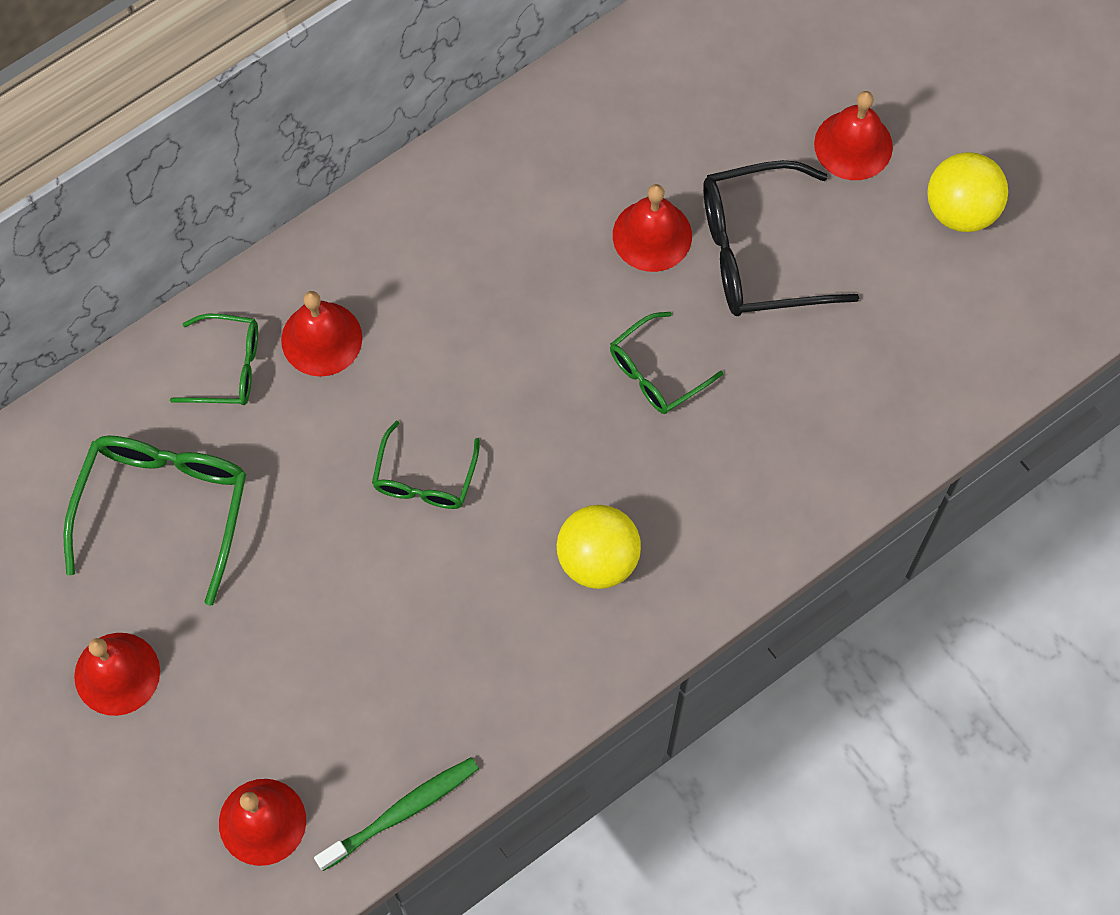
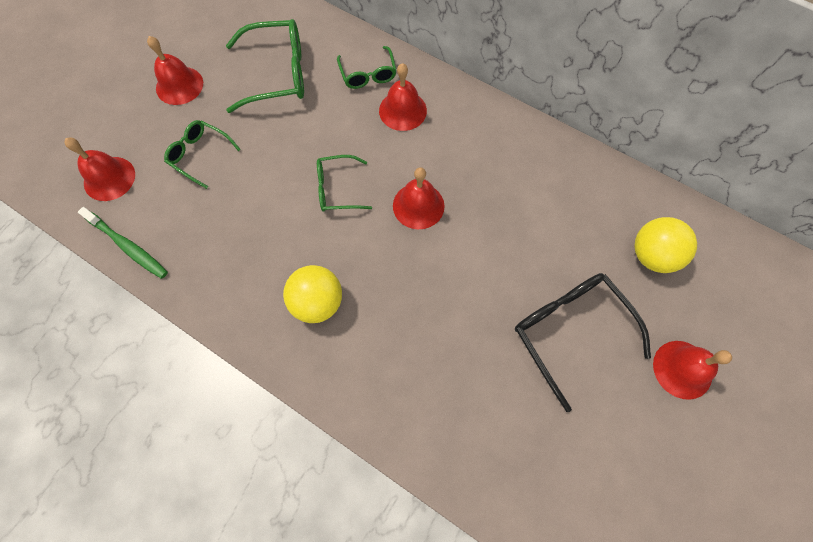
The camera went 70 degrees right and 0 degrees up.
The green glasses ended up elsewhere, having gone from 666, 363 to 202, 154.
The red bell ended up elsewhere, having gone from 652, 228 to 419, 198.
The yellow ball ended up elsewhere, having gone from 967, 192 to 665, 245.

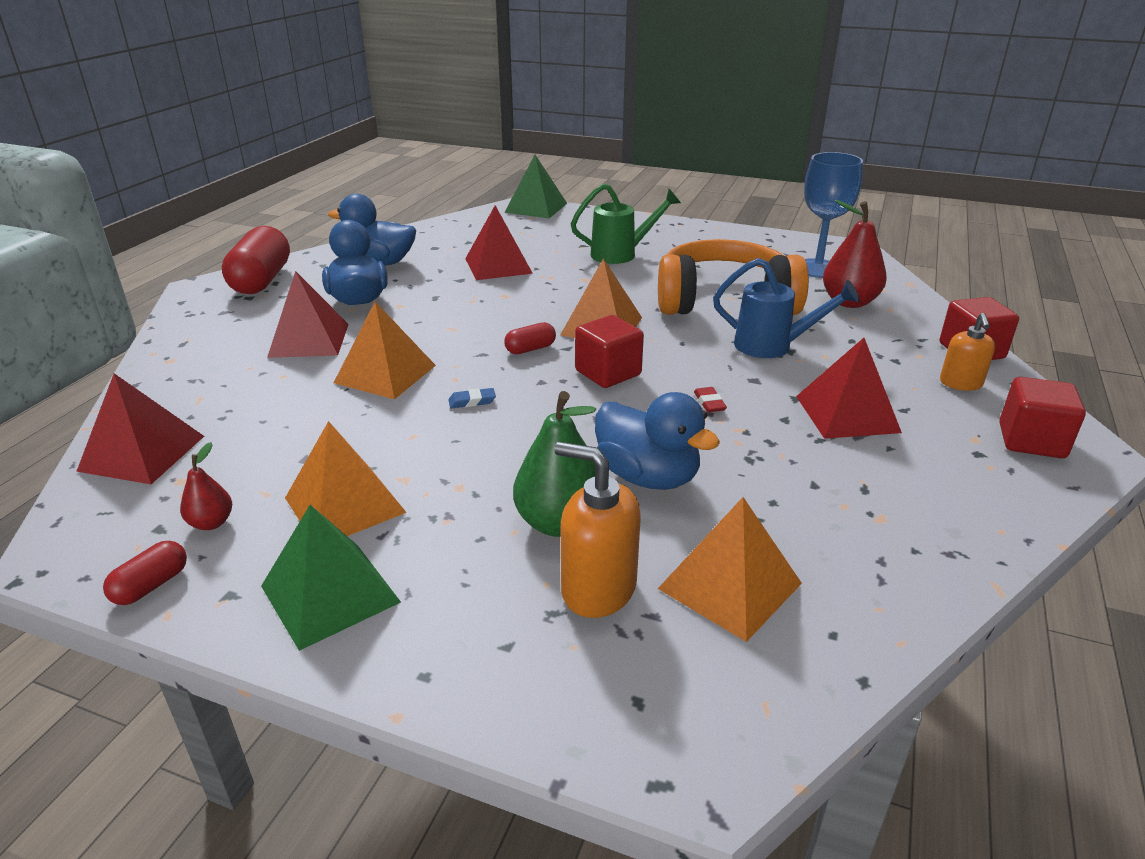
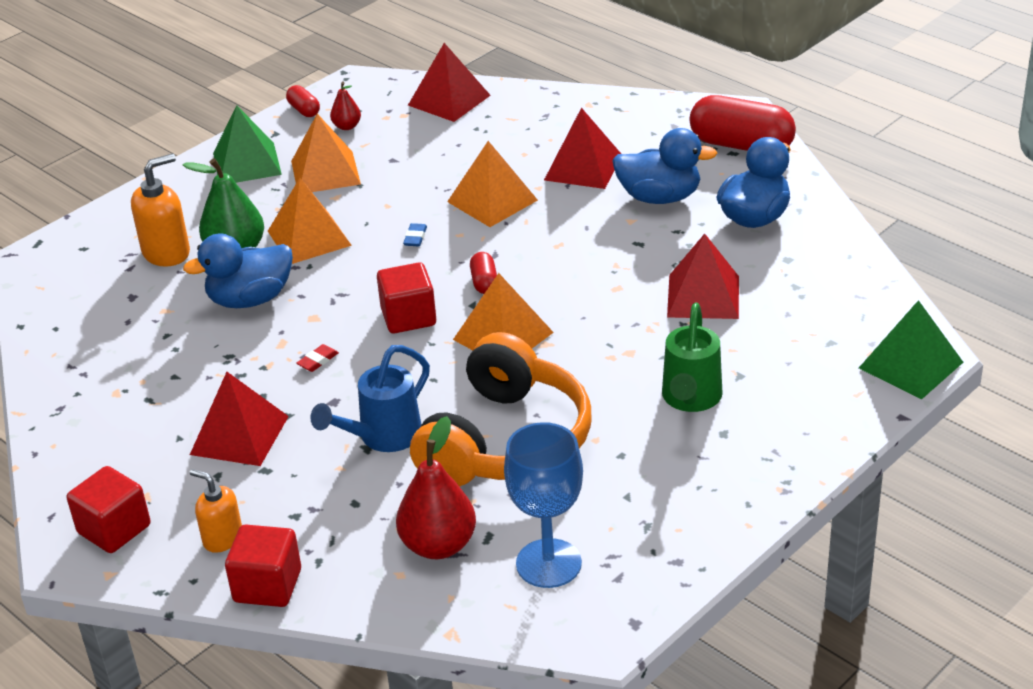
The camera went 115 degrees right and 5 degrees up.
The orange pyramid ended up elsewhere, having gone from 730, 569 to 310, 221.
The red eraser at 710, 399 ended up facing another way, 60 degrees counterclockwise from before.

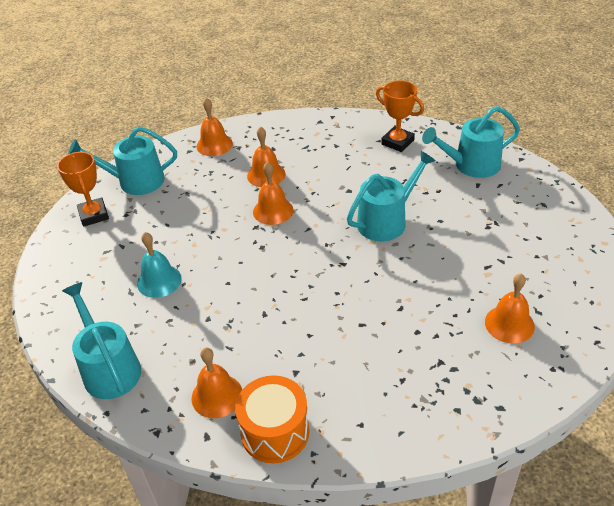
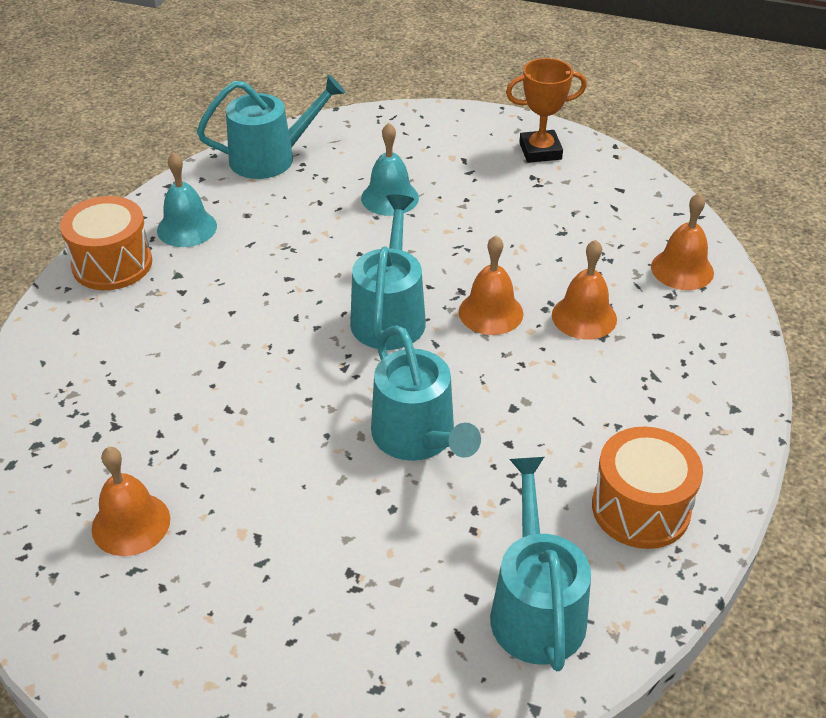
The camera went 100 degrees right and 0 degrees up.
What was the orange bell at 217, 382 turned into the turquoise bell at 187, 199.
The turquoise watering can ended up elsewhere, having gone from 122, 160 to 388, 272.
Where the orange trophy stood at 400, 116, the orange drum came to stand at 647, 487.

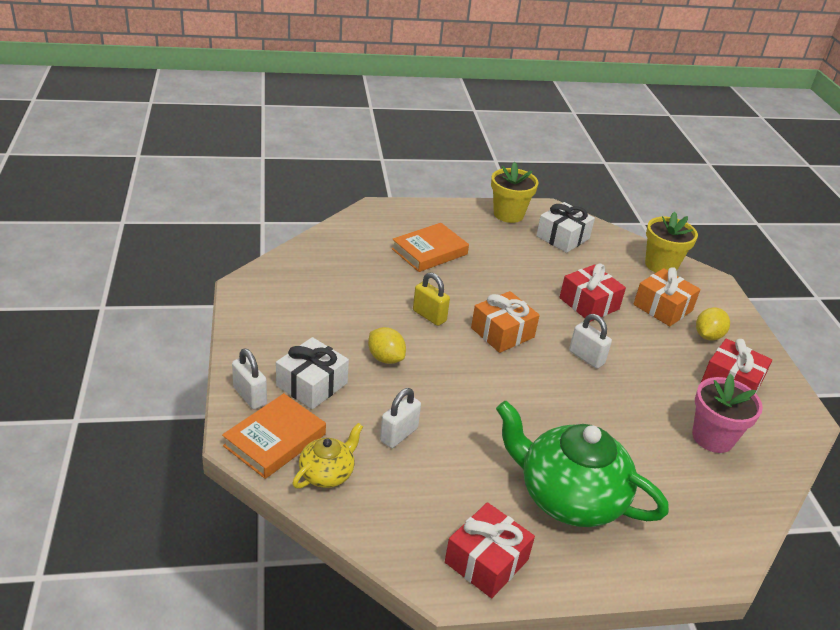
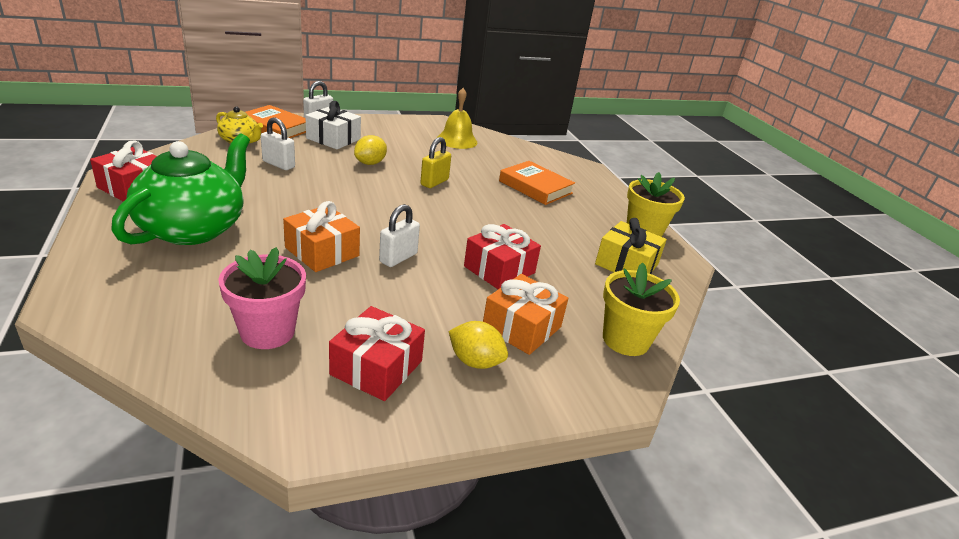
The camera went 80 degrees right and 5 degrees down.
The orange gift ended up elsewhere, having gone from 505, 322 to 321, 236.
The second view gained the yellow bell at 457, 118.
What was the white gift at 565, 227 turned into the yellow gift at 631, 246.

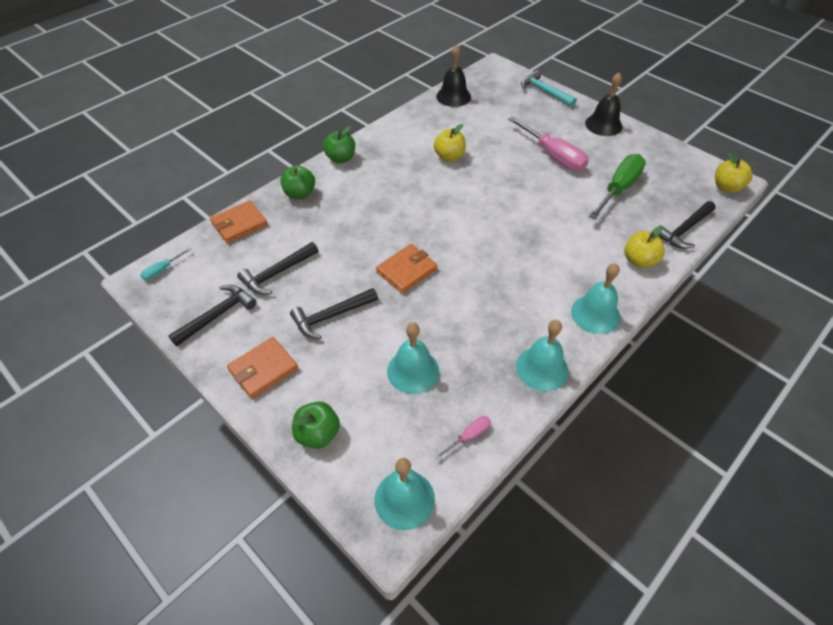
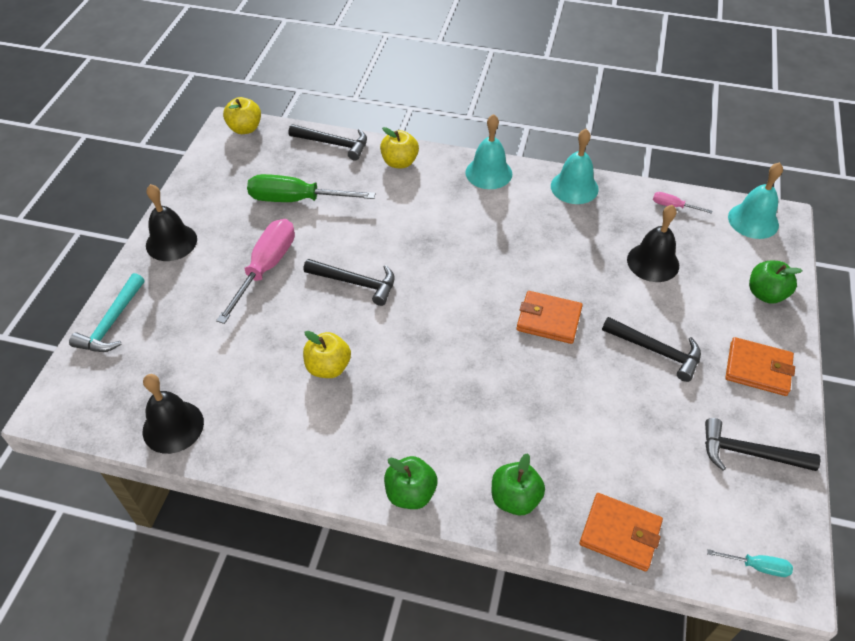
The camera went 120 degrees left and 0 degrees up.
The black hammer ended up elsewhere, having gone from 277, 268 to 349, 282.
What was the turquoise bell at 413, 358 turned into the black bell at 653, 243.

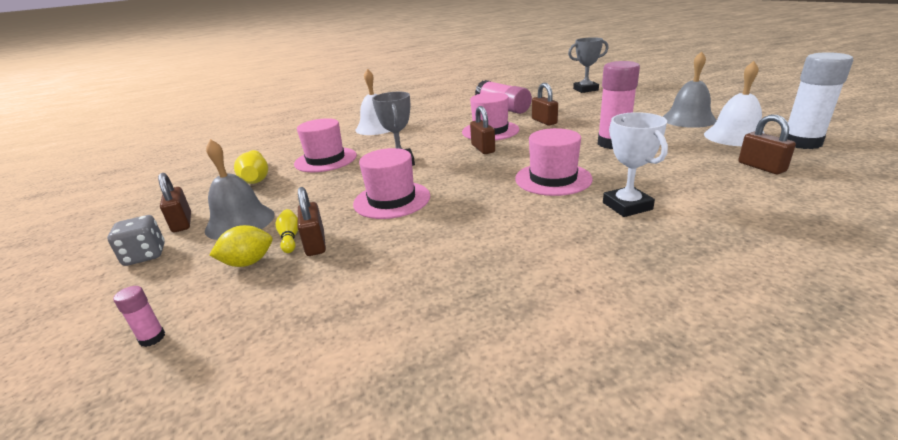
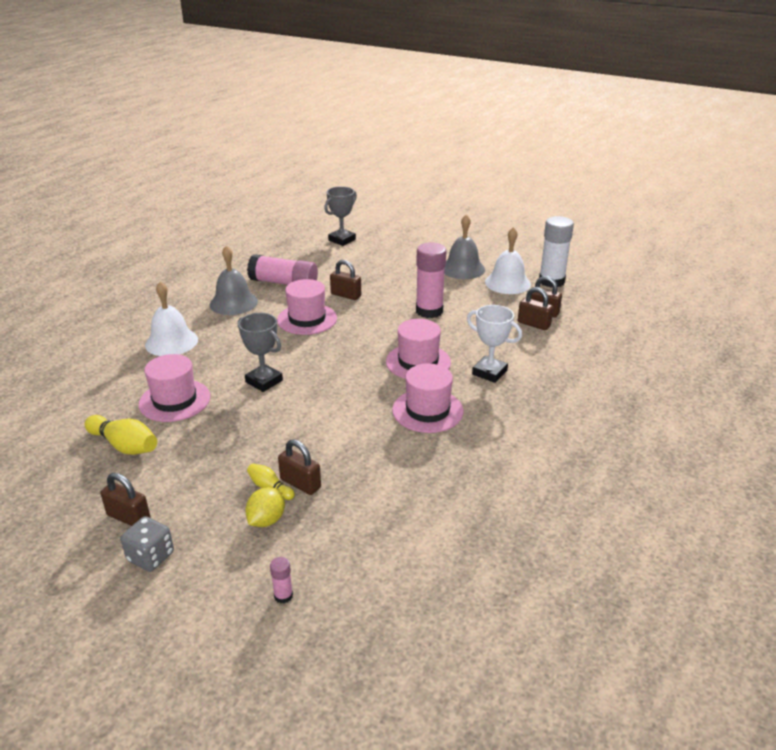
The camera went 40 degrees left and 5 degrees up.
The grey bell ended up elsewhere, having gone from 240, 189 to 234, 280.
The pink hat ended up elsewhere, having gone from 391, 183 to 428, 398.
The brown padlock ended up elsewhere, having gone from 482, 130 to 535, 308.

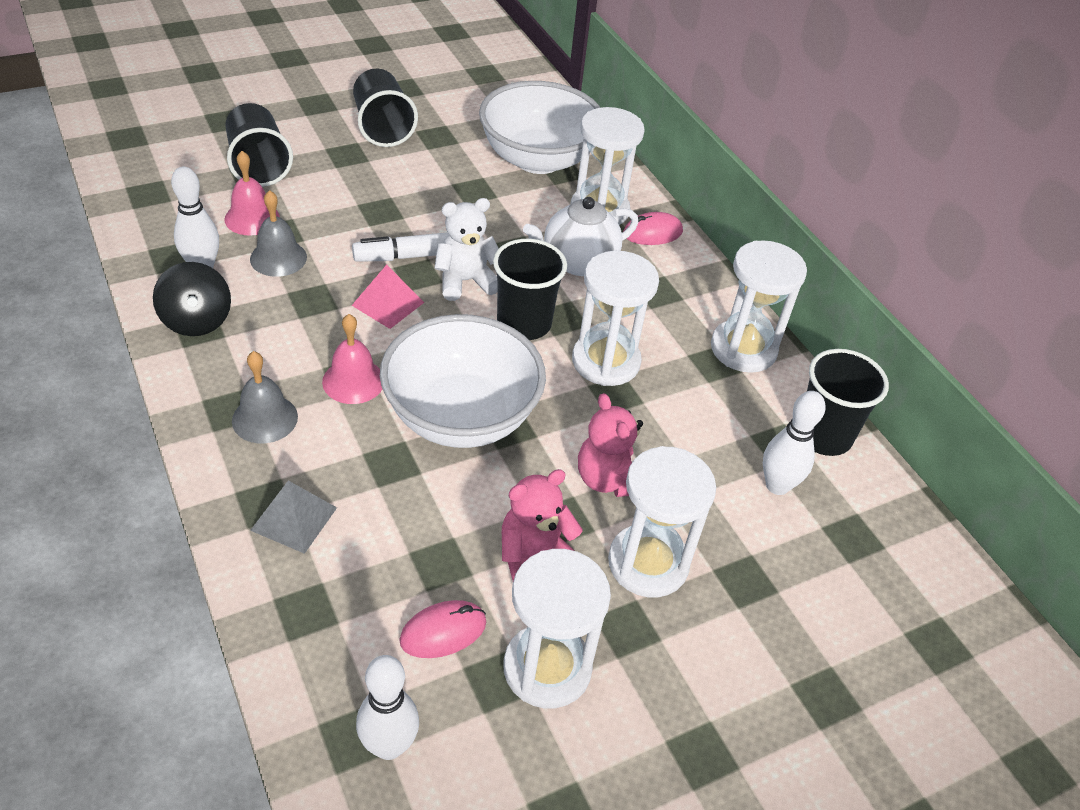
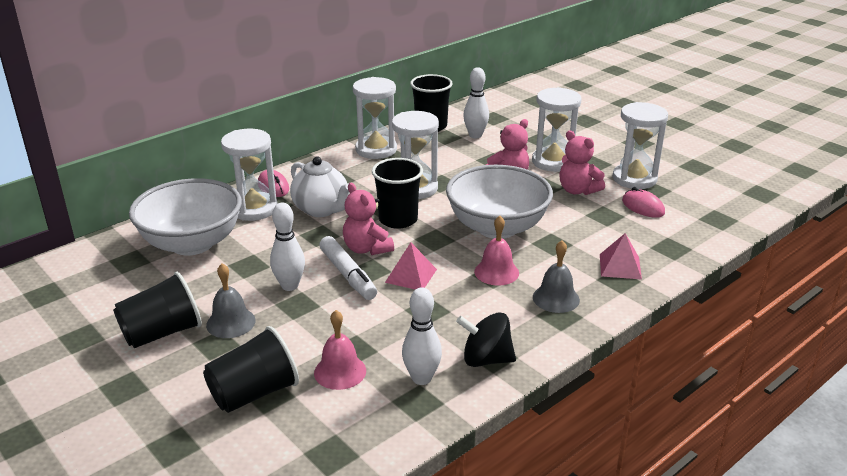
The camera went 100 degrees left and 15 degrees down.
The grey bell ended up elsewhere, having gone from 278, 233 to 231, 300.
The white bowling pin ended up elsewhere, having gone from 387, 707 to 287, 247.
What was the white teddy bear at 466, 249 turned into the pink teddy bear at 368, 219.
The black spinning top at 192, 299 ended up facing another way, 135 degrees counterclockwise from before.
What was the grey pyramid at 293, 517 turned into the pink pyramid at 621, 256.

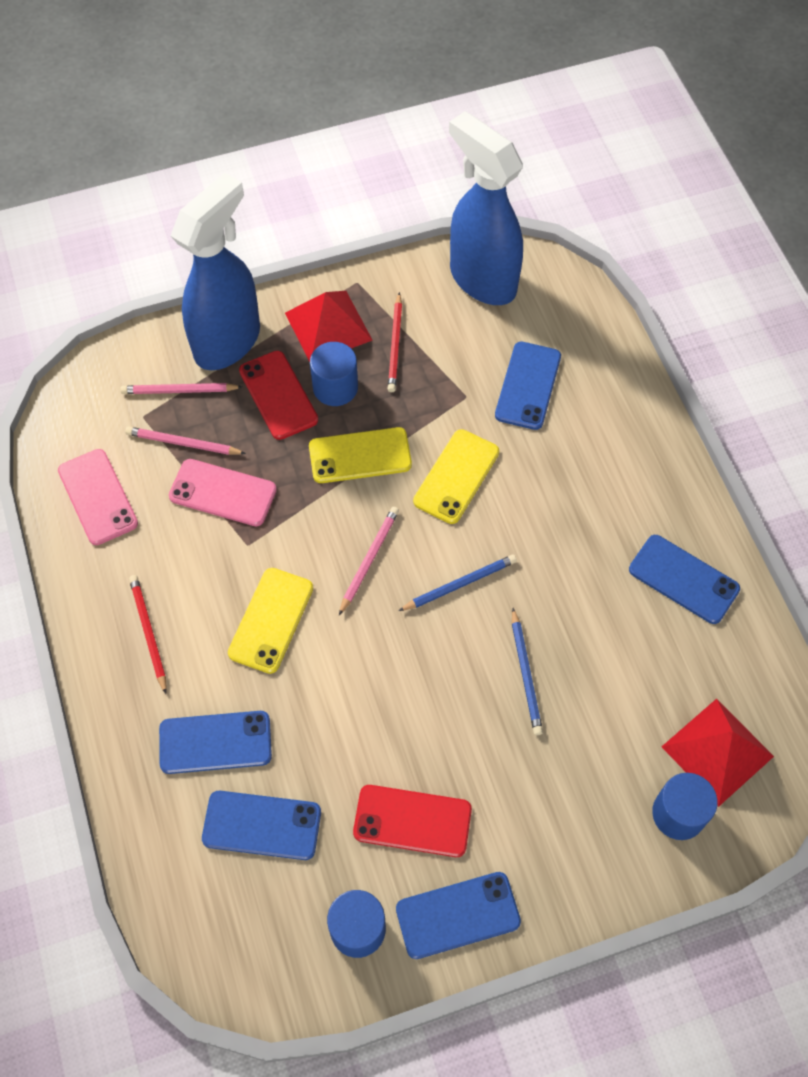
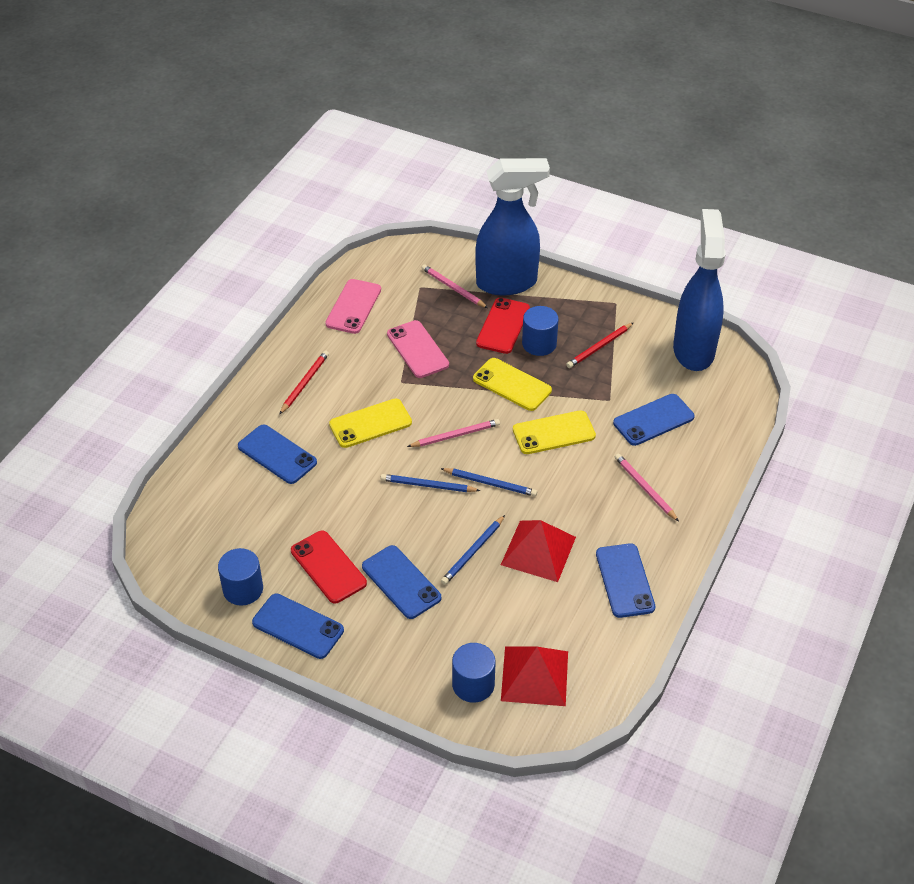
The camera went 45 degrees right and 15 degrees down.
The blue phone ended up elsewhere, having gone from 261, 825 to 401, 582.
The second view gained the blue pencil at 430, 483.
The red pyramid ended up elsewhere, having gone from 329, 326 to 538, 551.
The pink pencil ended up elsewhere, having gone from 185, 441 to 647, 487.

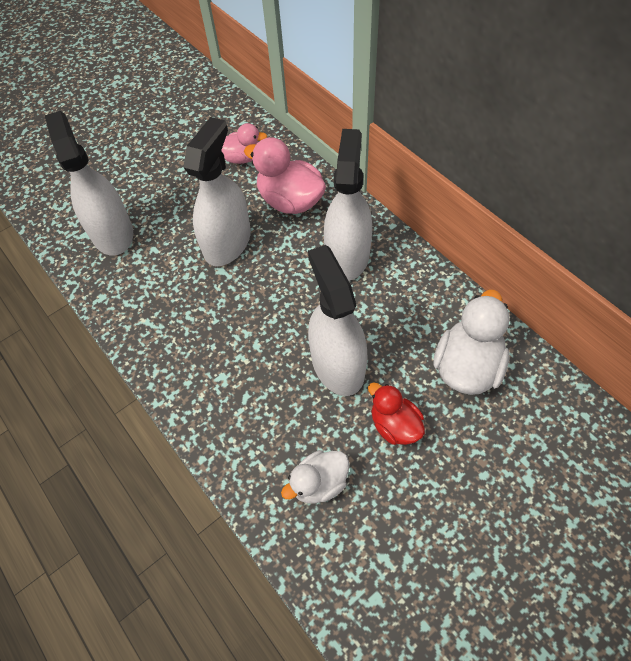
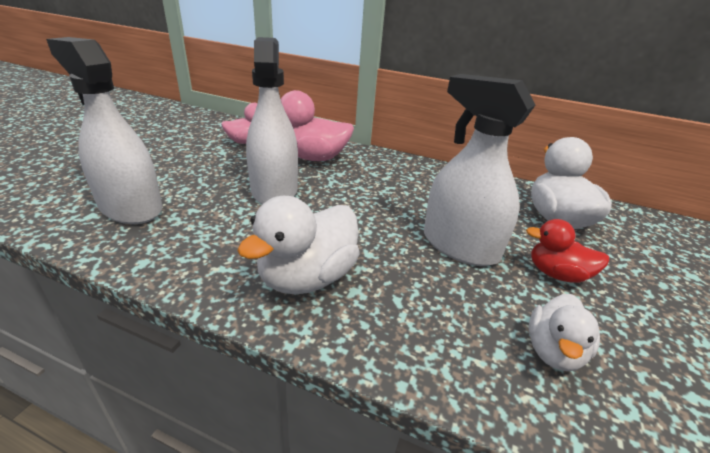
The camera went 35 degrees left and 25 degrees down.
The second view gained the white duck at 298, 245.
The second view lost the white spray bottle at 348, 205.

